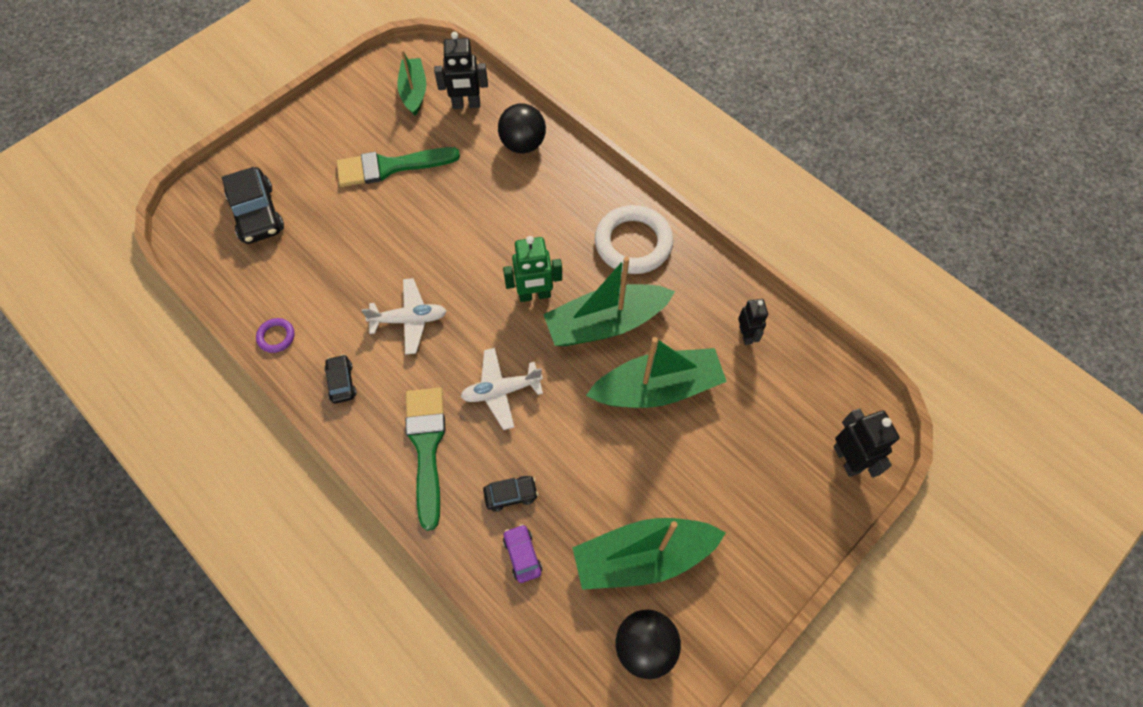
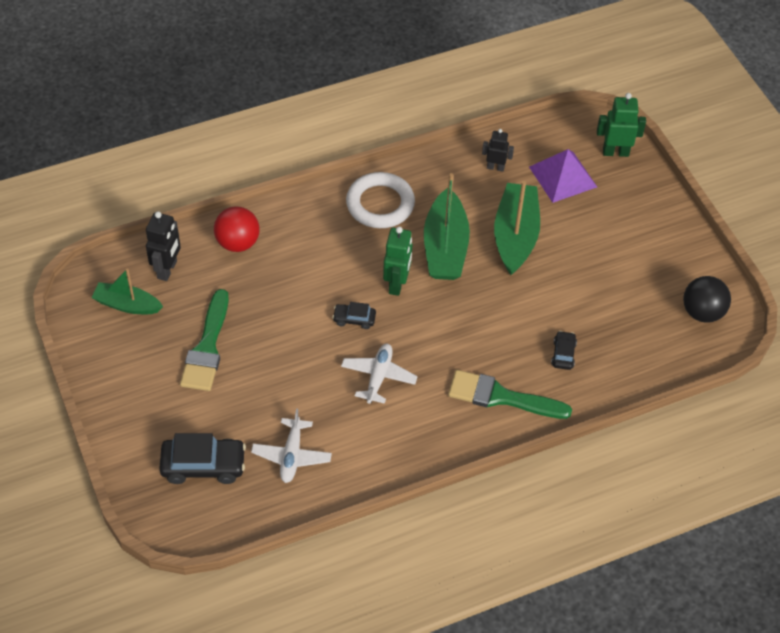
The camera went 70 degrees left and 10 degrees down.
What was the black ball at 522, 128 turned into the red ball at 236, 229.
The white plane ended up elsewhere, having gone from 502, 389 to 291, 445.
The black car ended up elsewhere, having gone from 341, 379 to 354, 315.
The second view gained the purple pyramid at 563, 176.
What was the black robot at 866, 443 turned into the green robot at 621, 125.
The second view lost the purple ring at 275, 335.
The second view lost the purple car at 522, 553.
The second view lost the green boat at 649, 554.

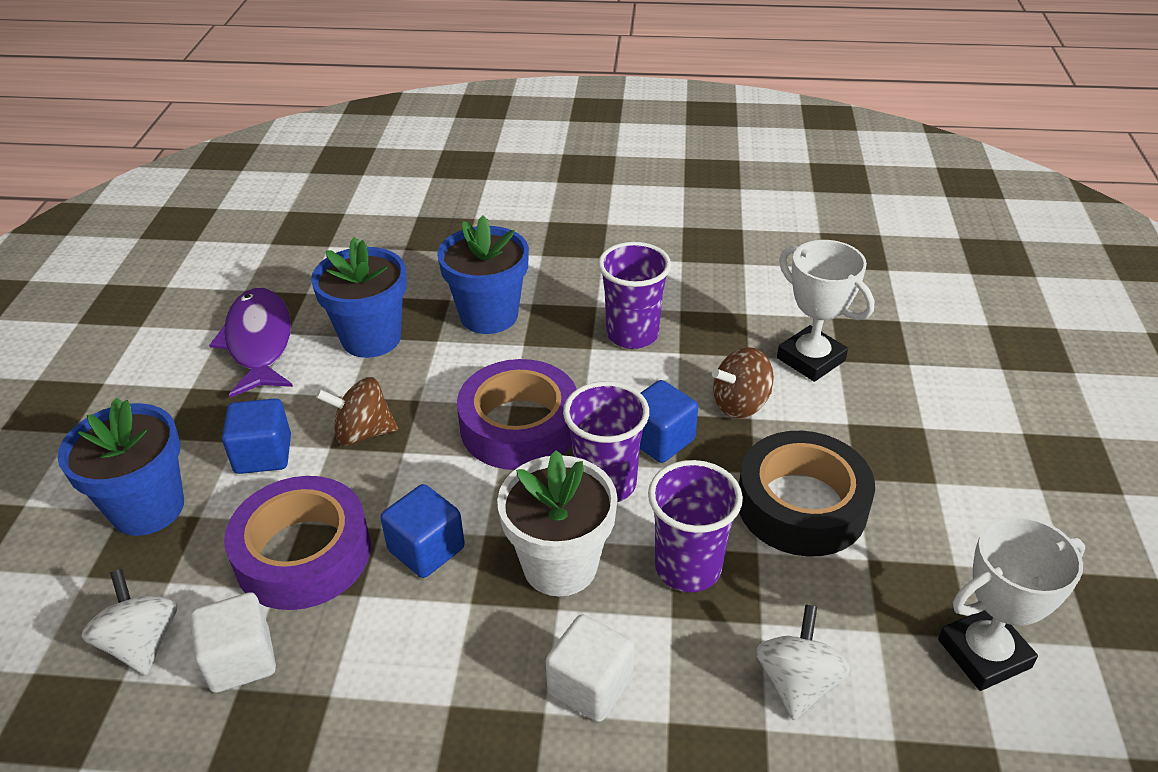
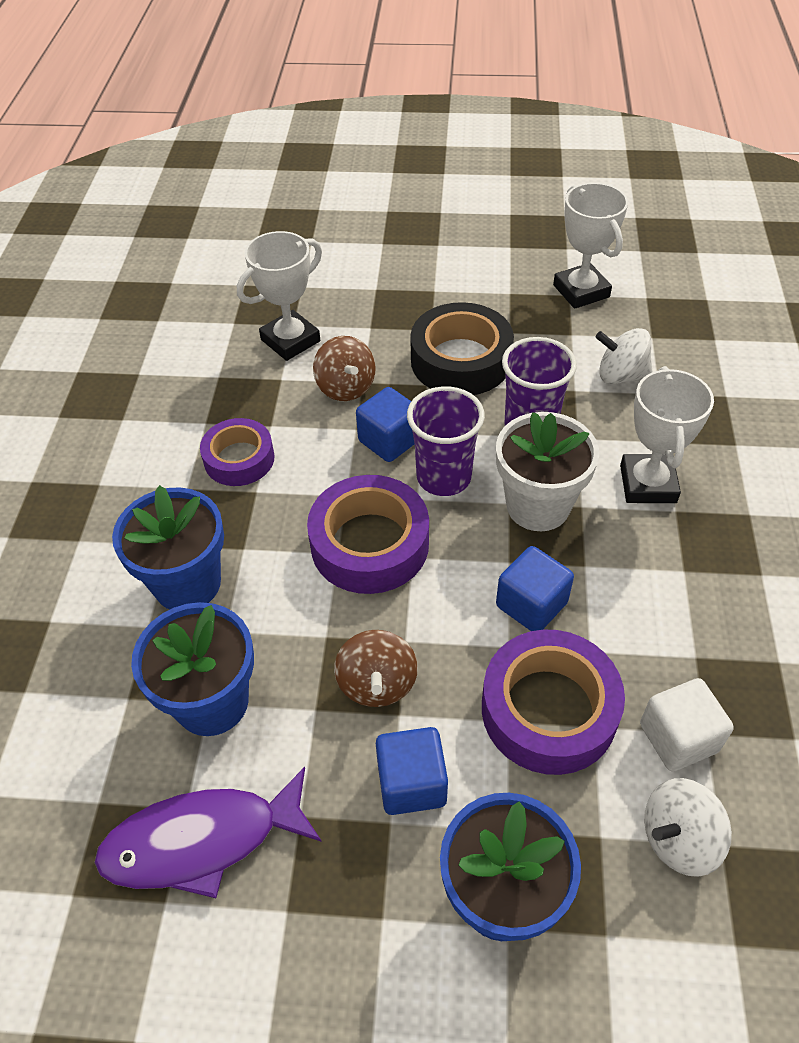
The camera went 90 degrees left and 10 degrees up.
Where the purple cup stood at 634, 295, the purple tape came to stand at 237, 452.
Where the white cube stood at 590, 668, the white trophy came to stand at 667, 434.

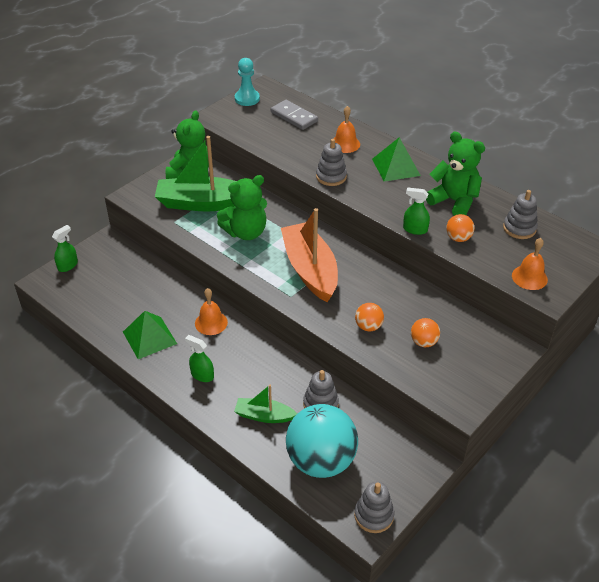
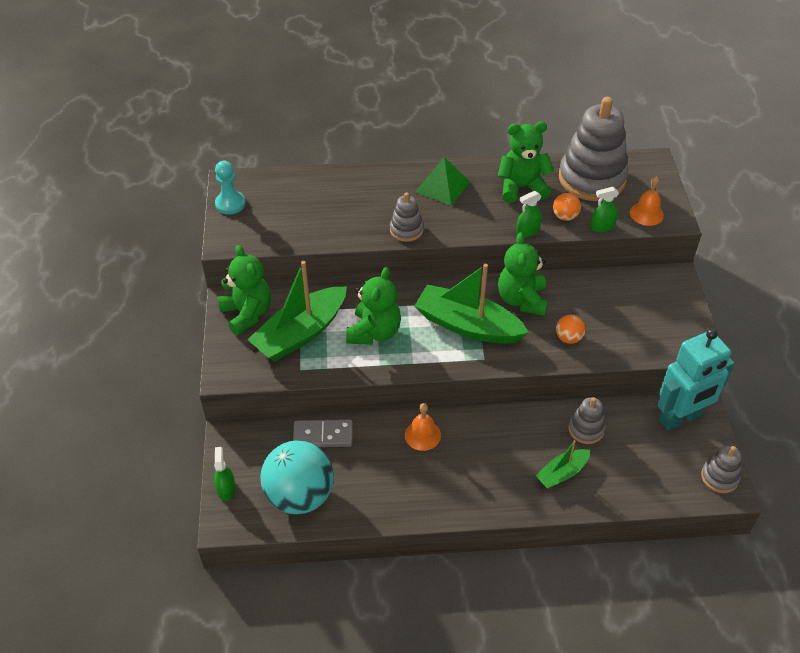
The camera went 45 degrees left and 5 degrees up.
The turquoise ball ended up elsewhere, having gone from 322, 441 to 297, 477.
The grey domino ended up elsewhere, having gone from 294, 115 to 323, 433.
What was the orange boat at 309, 255 turned into the green boat at 471, 304.
The second view gained the green teddy bear at 523, 274.
The size of the grey stacking toy at 520, 214 changed by a factor of 2.09.
The green spray bottle ended up elsewhere, having gone from 199, 358 to 604, 209.
The second view gained the turquoise robot at 696, 380.
The second view lost the green pyramid at 150, 335.
The second view lost the orange bell at 347, 129.
The second view lost the orange ball at 425, 332.

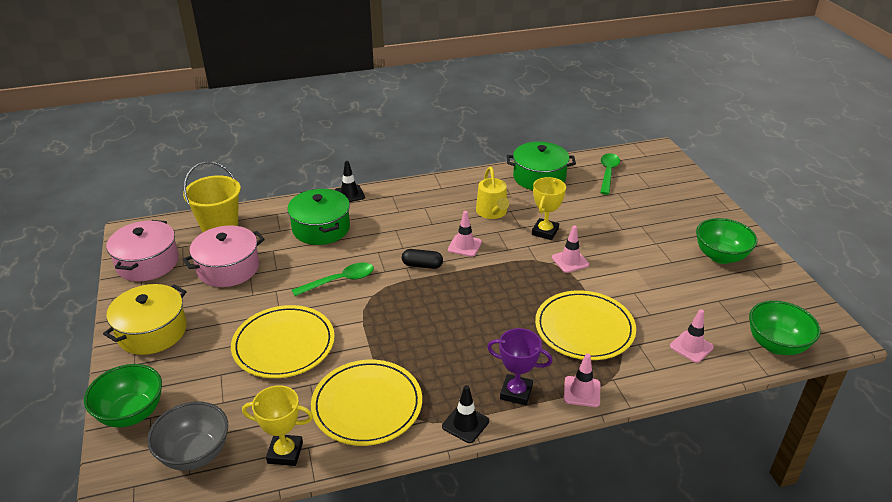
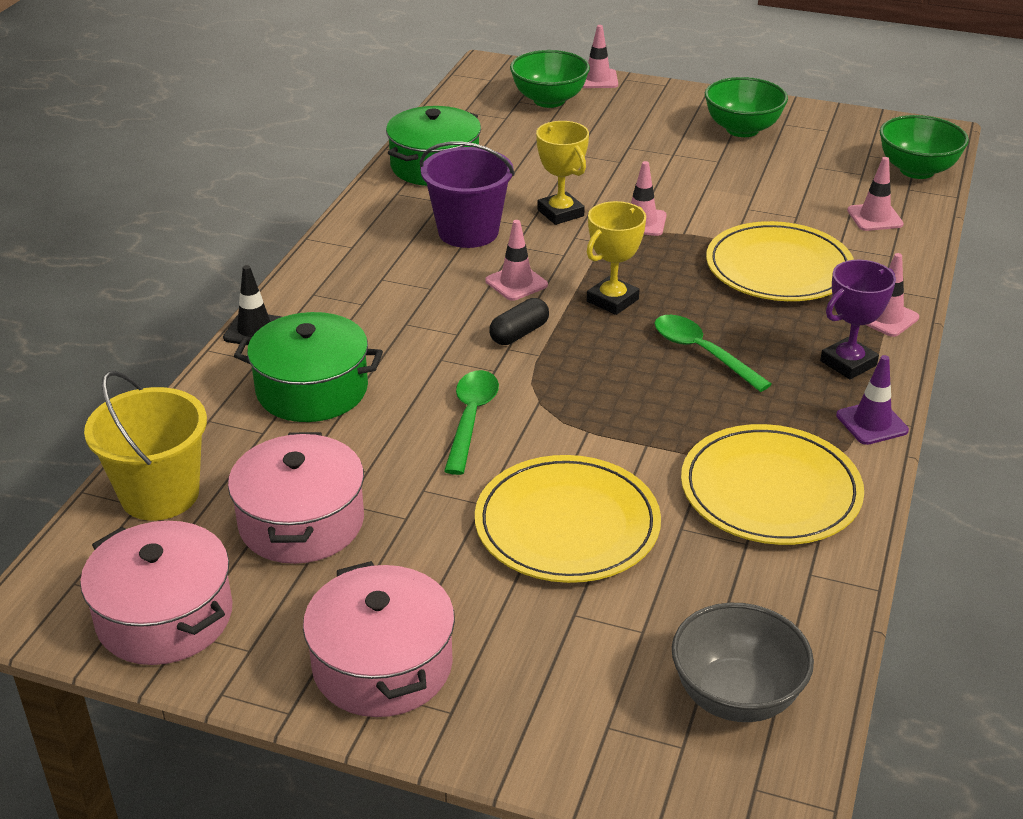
The camera went 55 degrees left and 0 degrees up.
What was the yellow pot at 145, 319 turned into the pink pot at 379, 639.
Where the yellow watering can stood at 492, 193, the purple bucket came to stand at 467, 195.
The green bowl ended up elsewhere, having gone from 123, 395 to 550, 79.
The second view gained the pink traffic cone at 600, 56.
The yellow trophy ended up elsewhere, having gone from 277, 425 to 616, 258.
The green spoon ended up elsewhere, having gone from 610, 174 to 713, 353.
What was the black traffic cone at 465, 414 turned into the purple traffic cone at 872, 400.

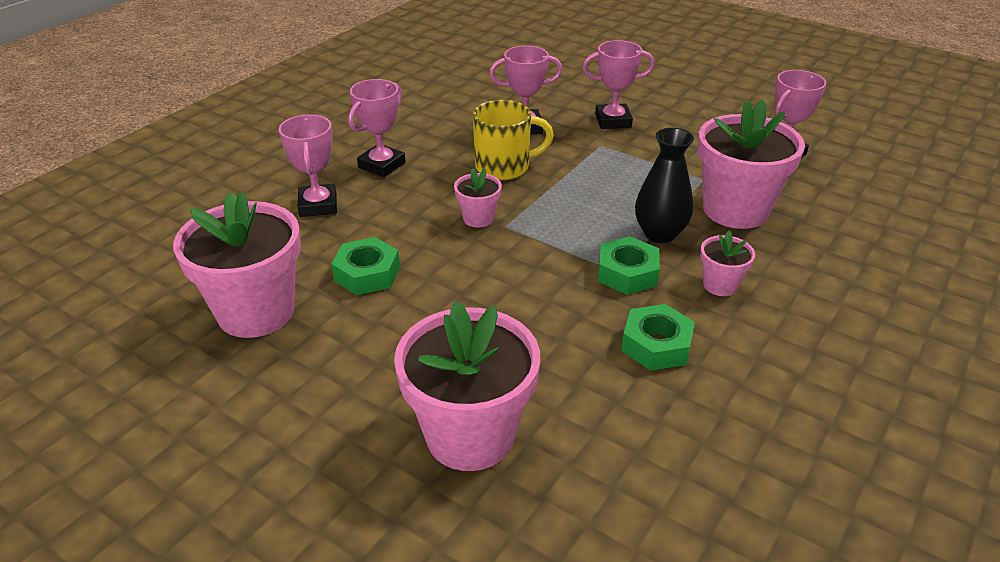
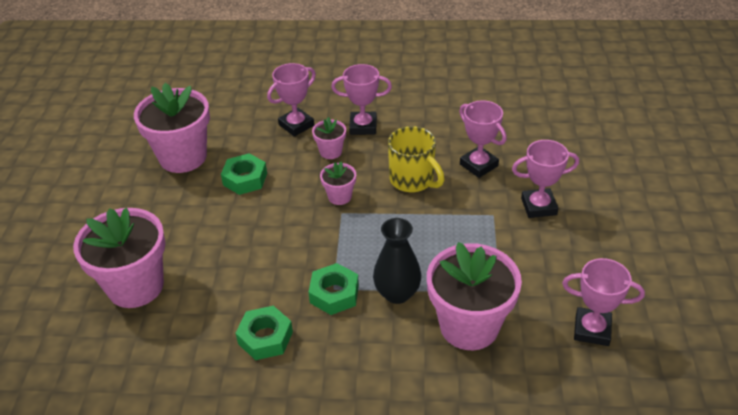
The camera went 60 degrees right and 5 degrees up.
The pink flower pot ended up elsewhere, having gone from 727, 263 to 329, 138.
The pink trophy at 618, 84 ended up facing another way, 60 degrees counterclockwise from before.

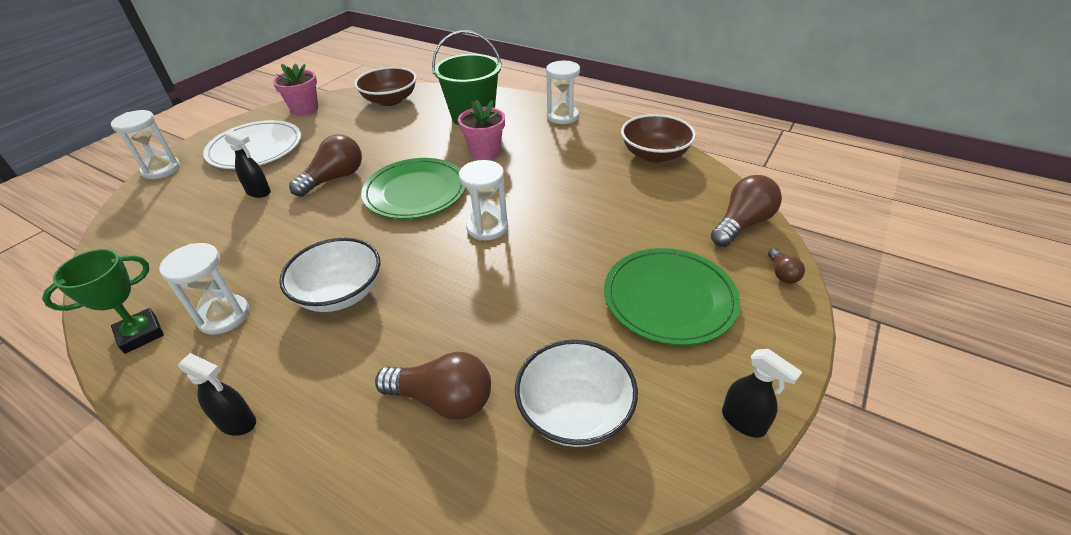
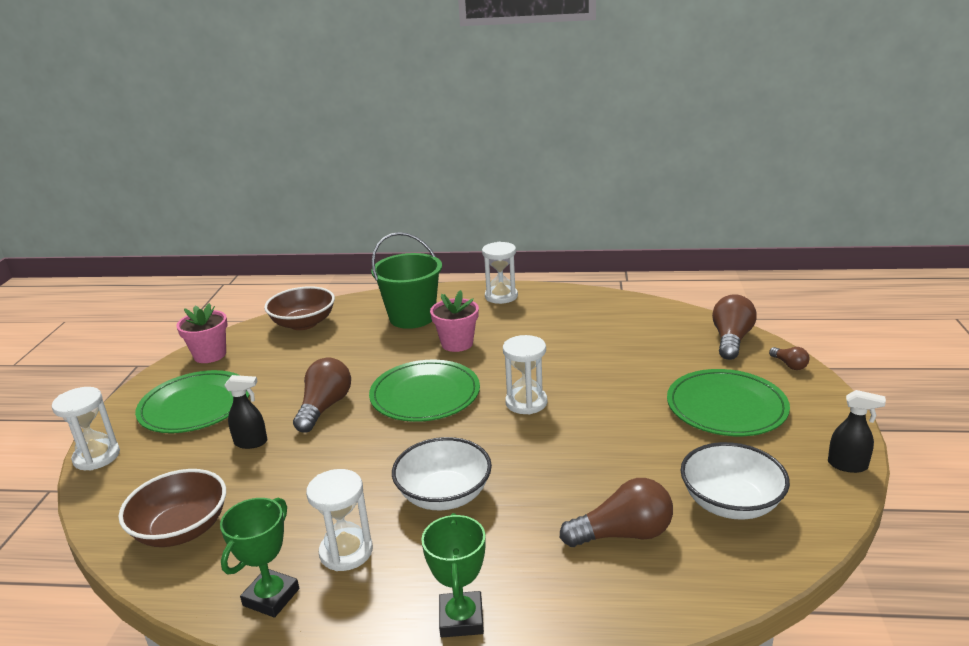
The camera went 25 degrees left and 15 degrees down.
The brown bowl ended up elsewhere, having gone from 658, 138 to 172, 508.
What was the white plate at 252, 144 turned into the green plate at 192, 401.
Where the black spray bottle stood at 217, 394, the green trophy came to stand at 453, 575.

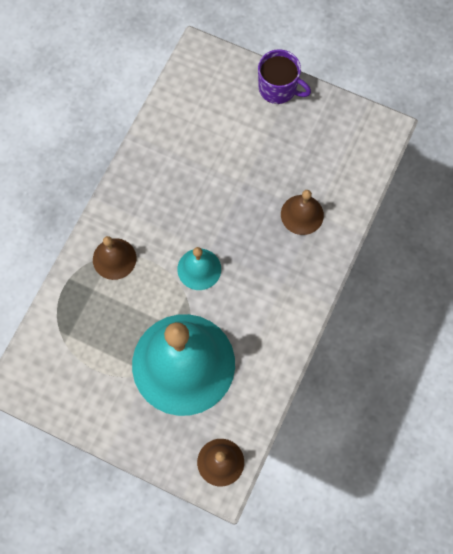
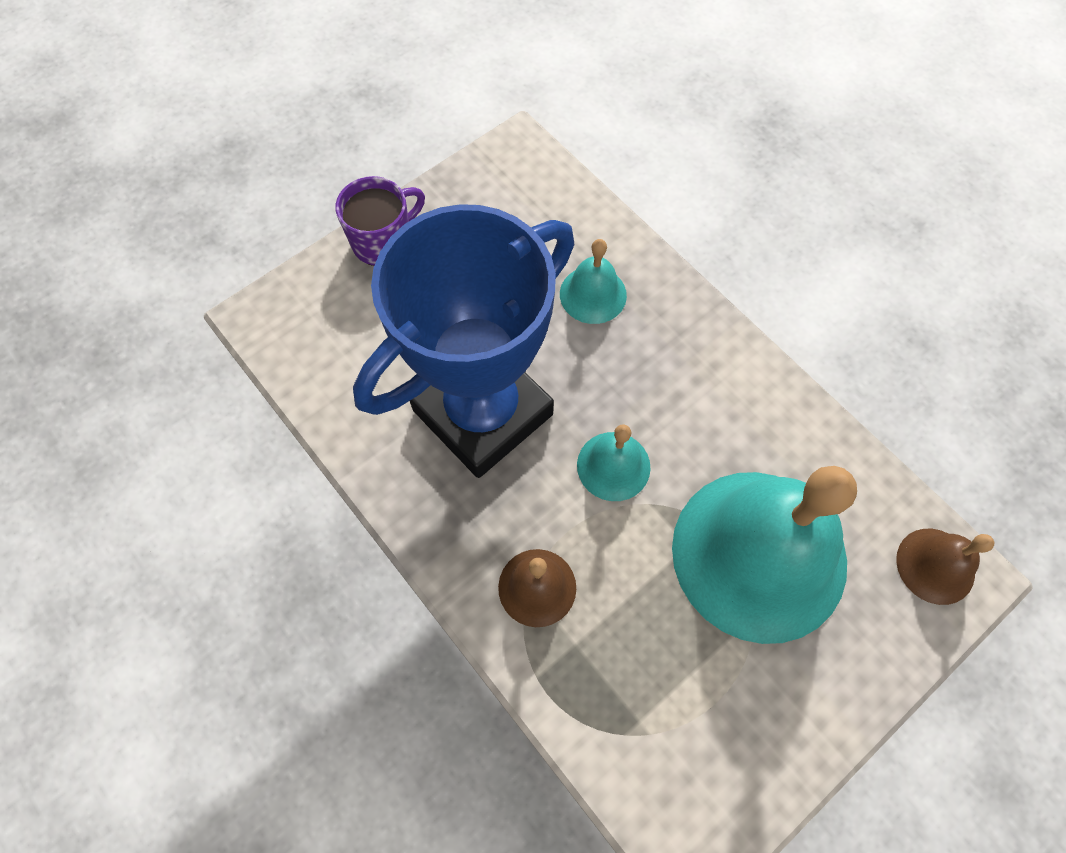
The camera went 65 degrees left and 5 degrees down.
The second view gained the blue trophy at 464, 341.
What was the brown bell at 302, 212 turned into the turquoise bell at 593, 281.

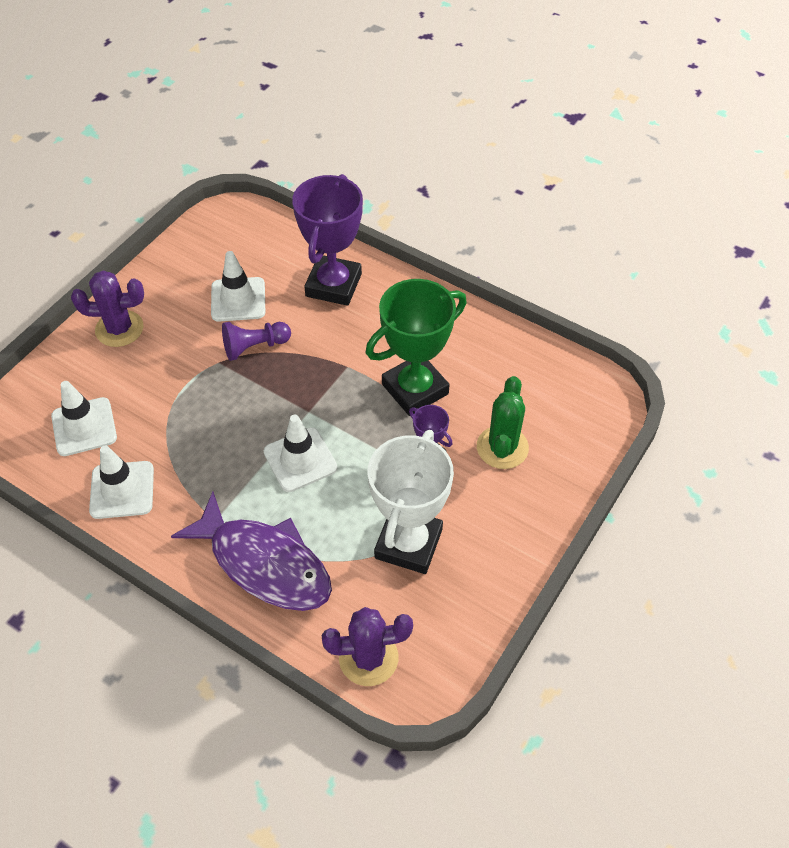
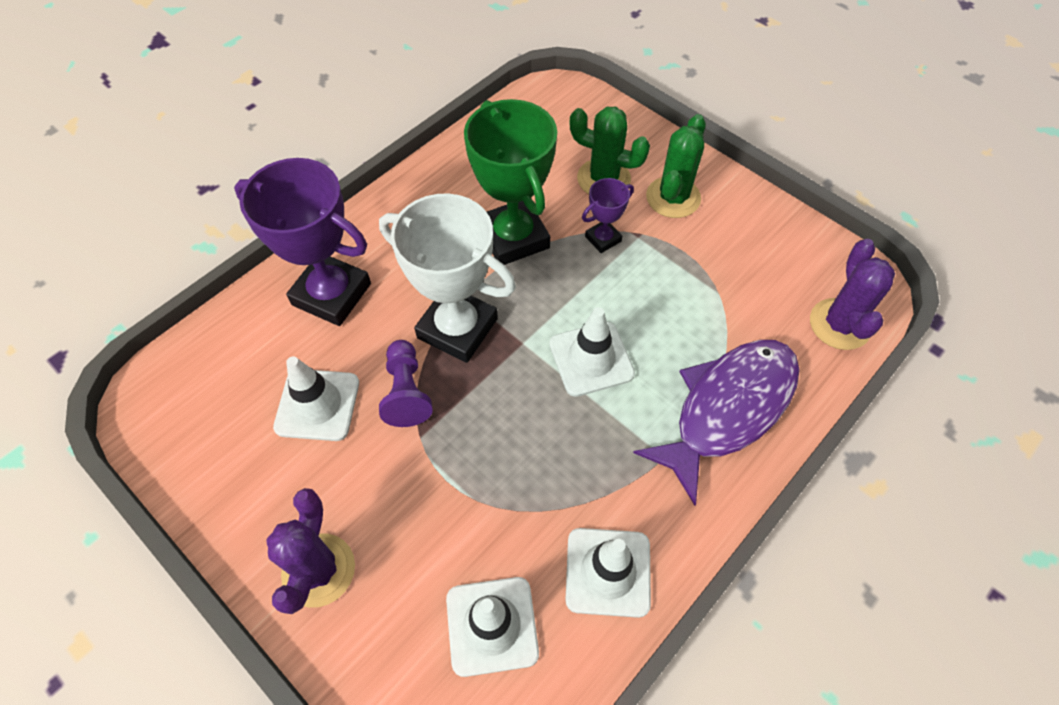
The camera went 80 degrees left and 5 degrees up.
The white trophy ended up elsewhere, having gone from 411, 502 to 447, 278.
The second view gained the green cactus at 676, 166.

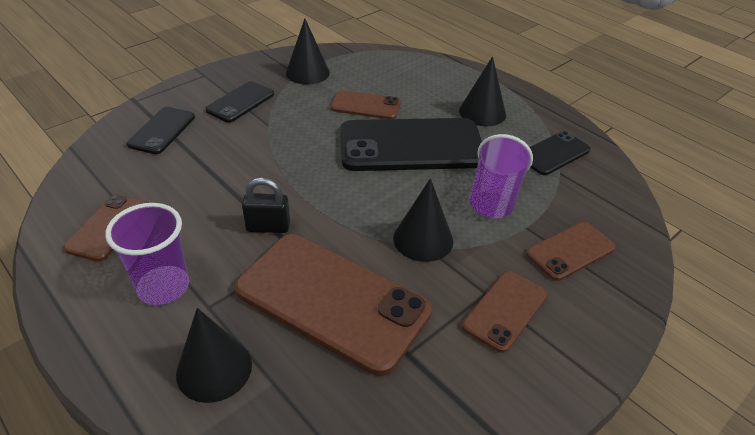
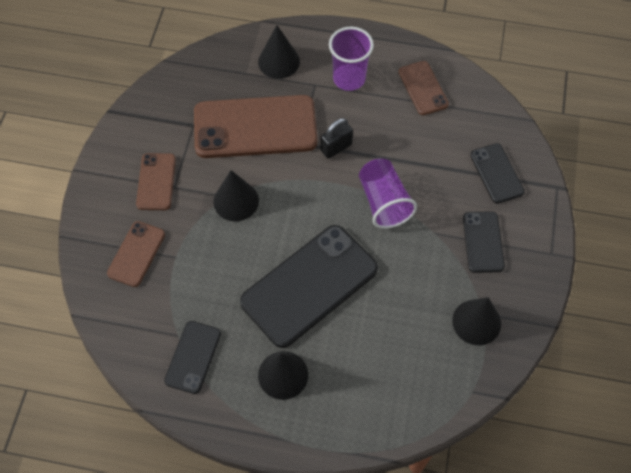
The camera went 145 degrees right and 20 degrees up.
The purple cup ended up elsewhere, having gone from 501, 176 to 388, 194.
The second view lost the brown phone at 366, 104.

